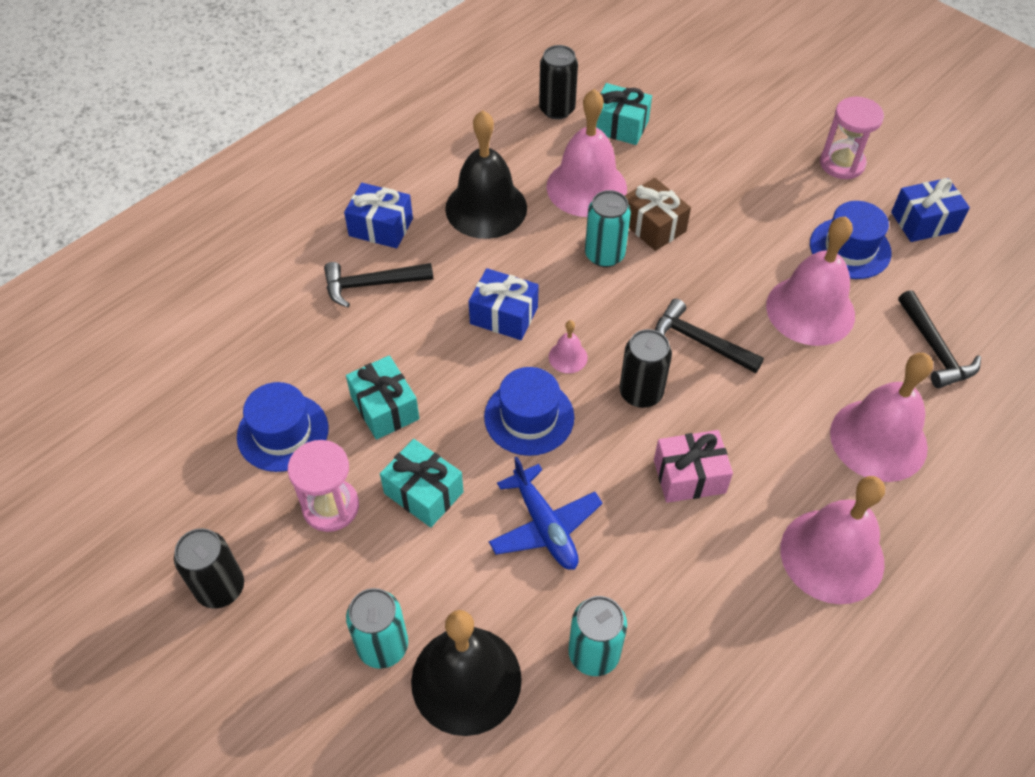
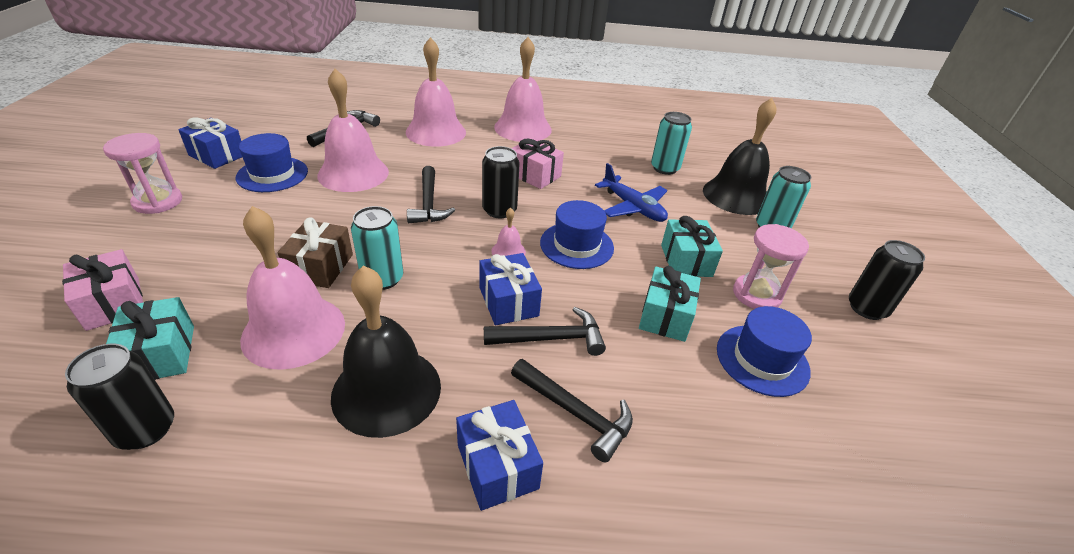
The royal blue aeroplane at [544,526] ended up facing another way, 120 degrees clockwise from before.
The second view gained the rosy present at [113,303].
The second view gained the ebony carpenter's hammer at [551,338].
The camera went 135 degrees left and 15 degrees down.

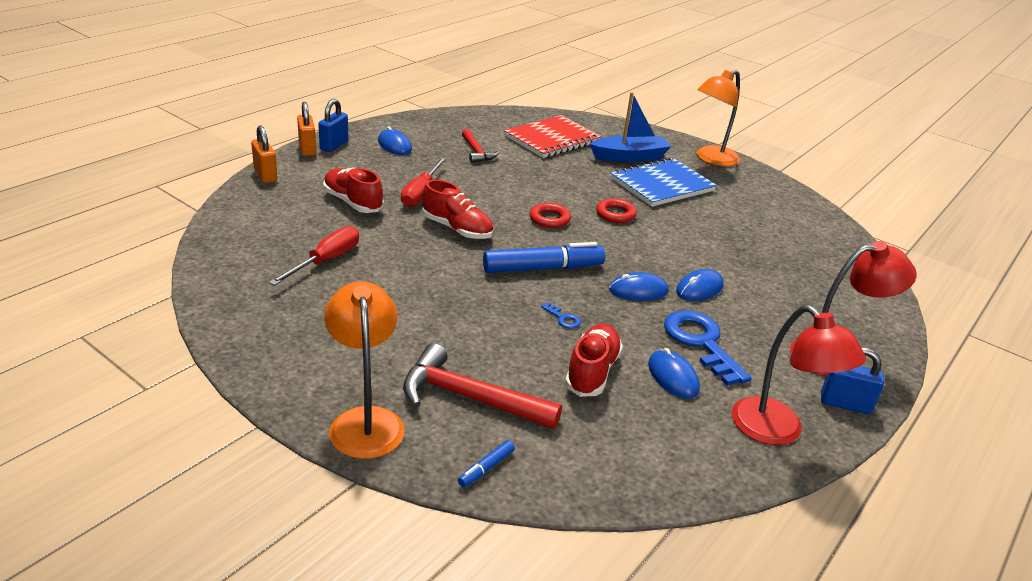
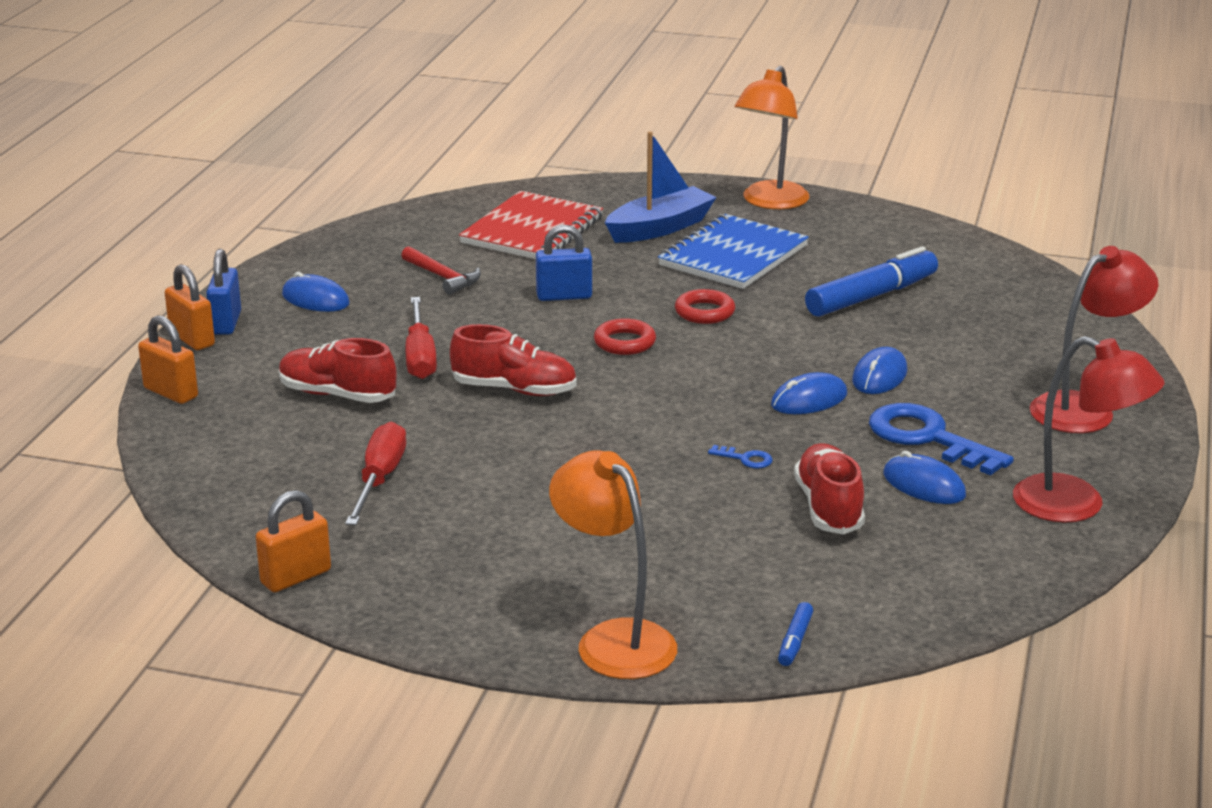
The royal blue marker pen ended up elsewhere, having gone from [543,268] to [872,296].
The second view lost the scarlet carpenter's hammer at [469,398].
The royal blue small lock ended up elsewhere, having gone from [845,404] to [564,296].
The second view gained the orange small lock at [296,577].
The camera went 20 degrees left and 5 degrees down.

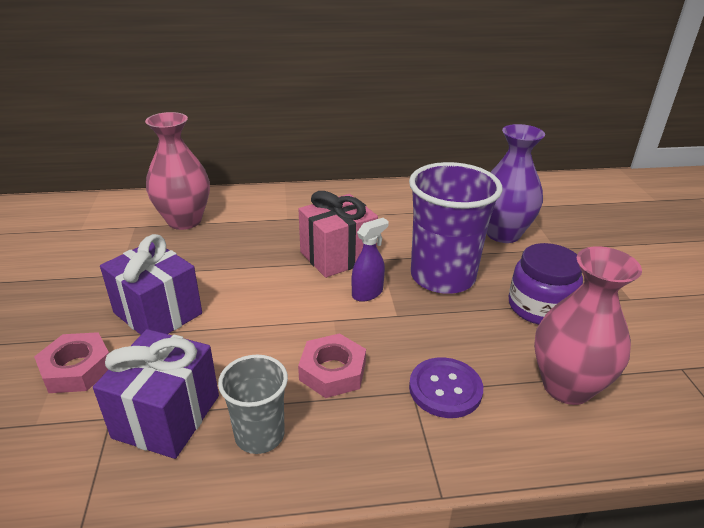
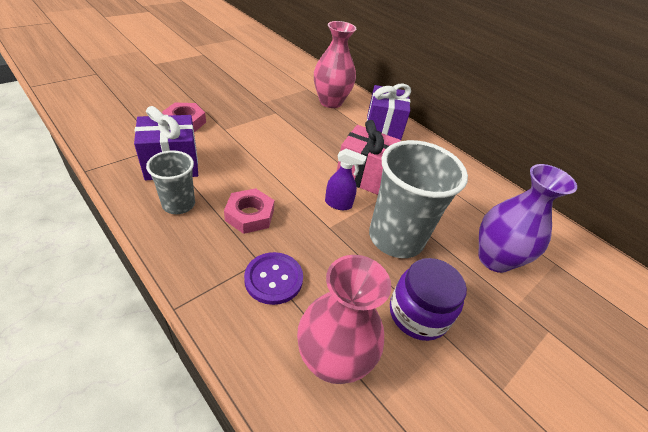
What was the purple cup at [442,277] turned into the gray cup at [396,238].
The purple present ended up elsewhere, having gone from [158,313] to [383,128].
The camera went 50 degrees right and 10 degrees up.

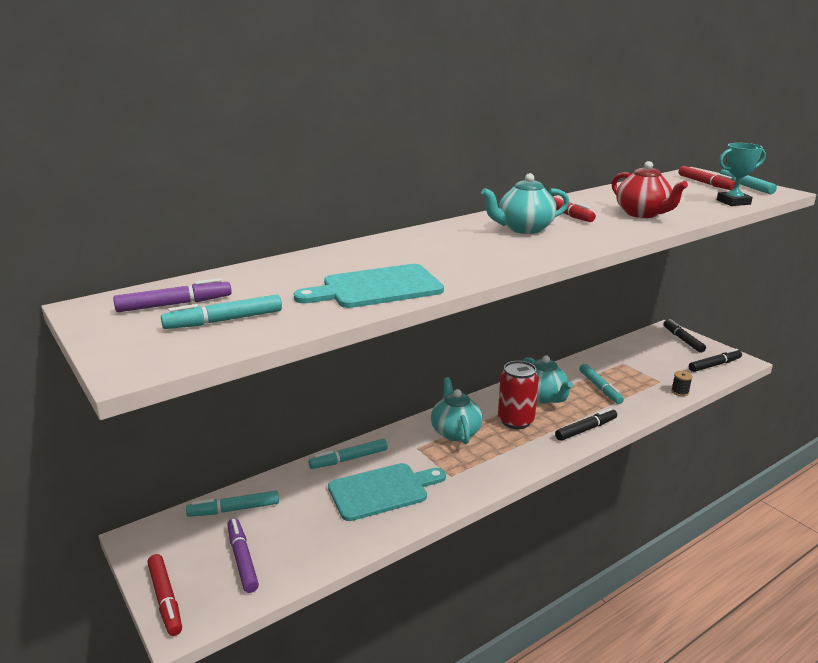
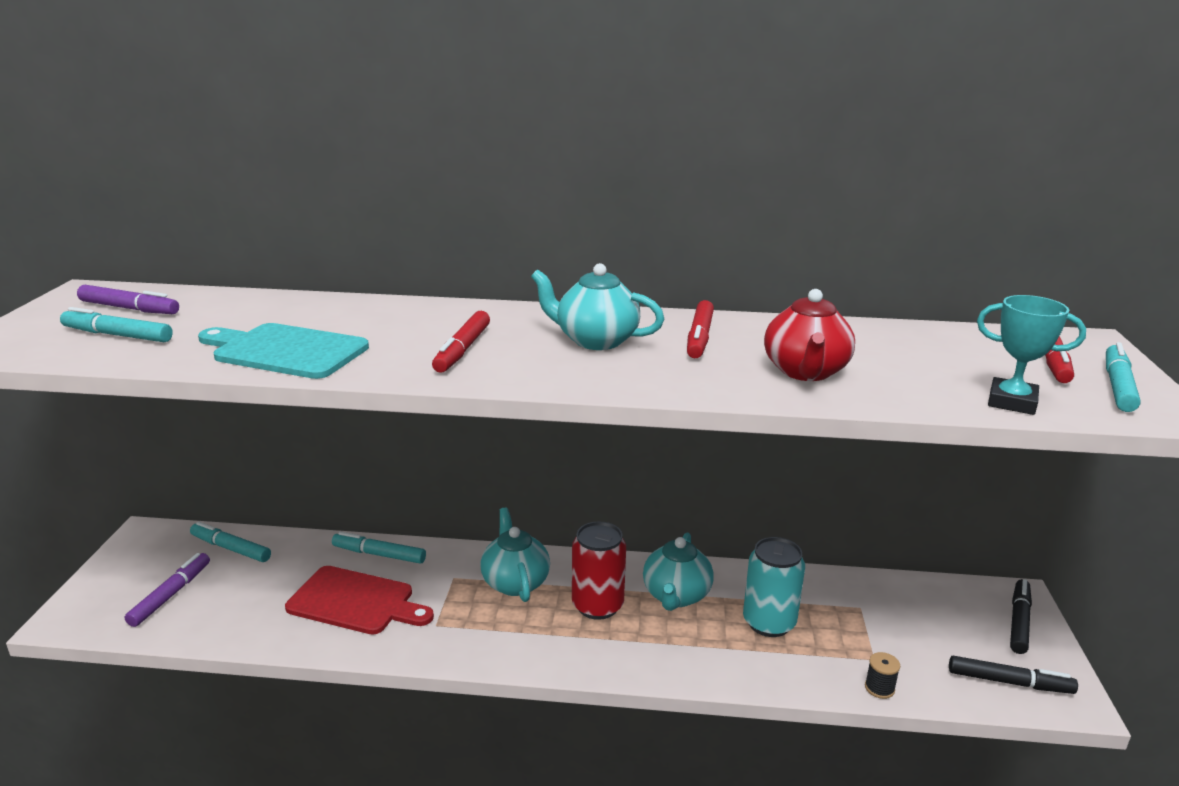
Where the turquoise marker pen stood at [600,388], the turquoise can came to stand at [769,623].
The turquoise tea pot at [455,432] ended up facing another way, 45 degrees counterclockwise from before.
The second view lost the ebony marker pen at [586,429].
What was the turquoise cutting board at [382,491] turned into the scarlet cutting board at [355,601].
The scarlet marker pen ended up elsewhere, having gone from [165,599] to [462,350].
The camera went 40 degrees right and 0 degrees up.

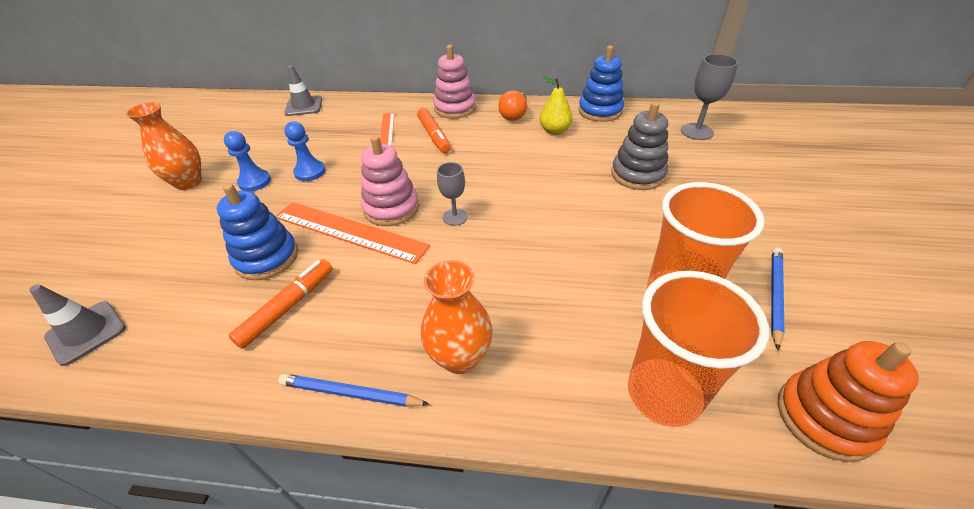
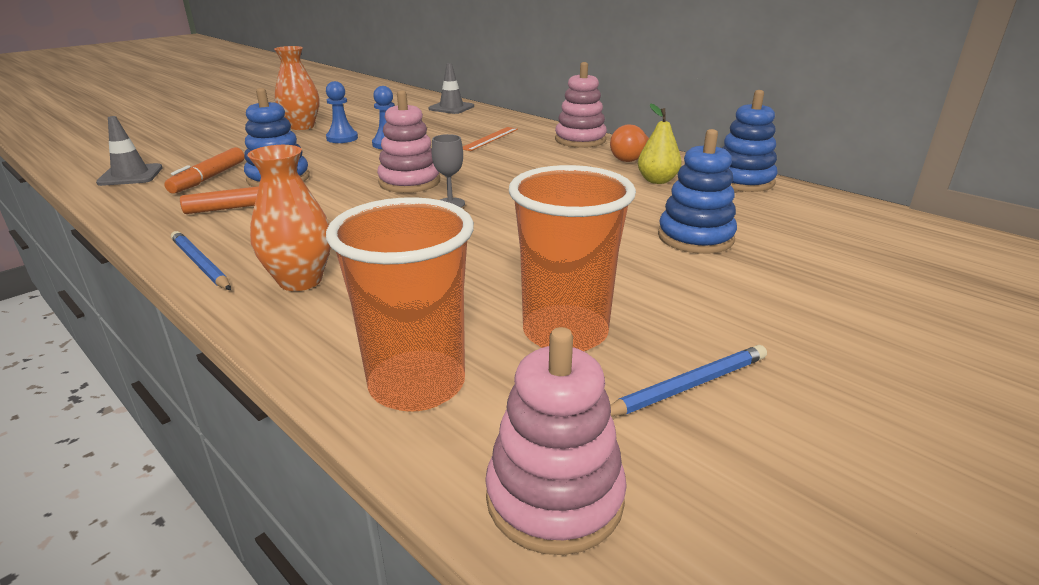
The second view lost the gray wine glass at [697,131].
What was the gray stacking rings at [637,174] turned into the royal blue stacking rings at [695,237].
The orange marker pen ended up elsewhere, having gone from [434,136] to [209,178].
The second view lost the orange straightedge at [349,231].
What was the orange stacking rings at [824,417] turned into the rosy stacking rings at [554,497].
The camera went 35 degrees right and 15 degrees down.

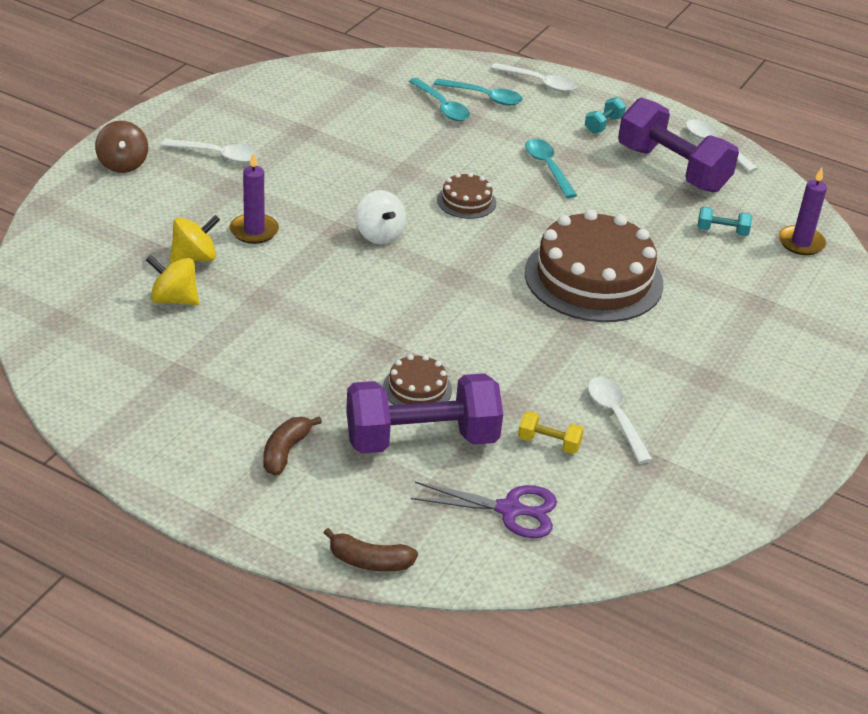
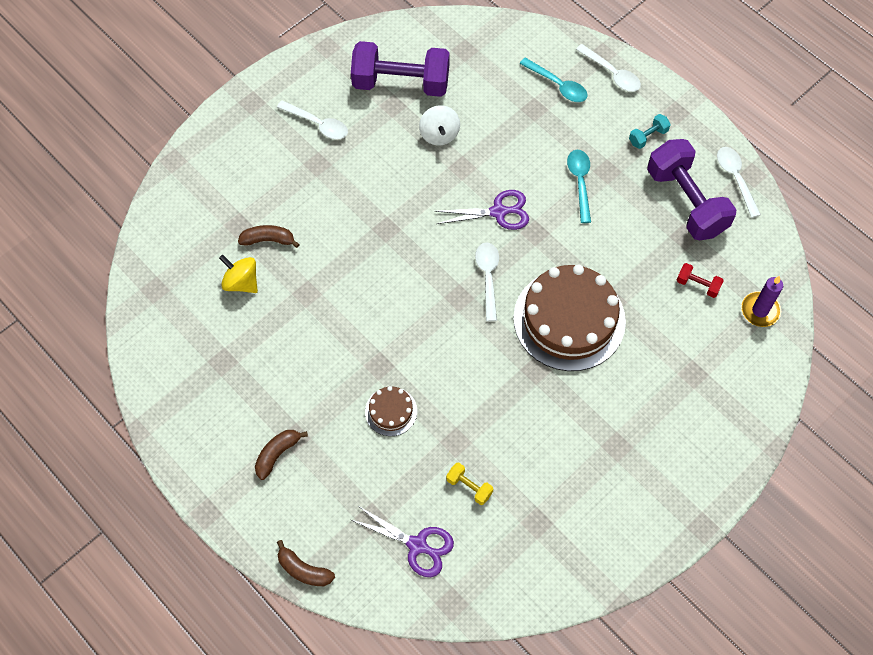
The second view lost the turquoise tablespoon at [442,106].
The second view lost the brown spinning top at [123,164].
The second view lost the purple wax candle at [254,231].
Where the brown gateau stood at [466,201], the purple pair of scissors came to stand at [498,212].
The snow-white spinning top ended up elsewhere, having gone from [379,235] to [439,134].
What was the turquoise hand weight at [722,231] turned into the scarlet hand weight at [697,285].
Where the bright yellow spinning top stood at [194,258], the brown banana fruit came to stand at [268,240].
The purple hand weight ended up elsewhere, having gone from [421,439] to [401,83].
The snow-white tablespoon ended up elsewhere, having gone from [615,417] to [488,277].
The camera went 20 degrees right and 25 degrees up.

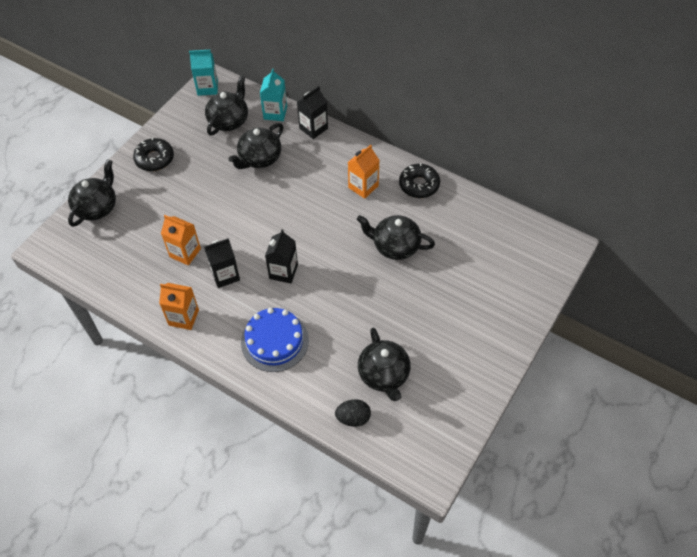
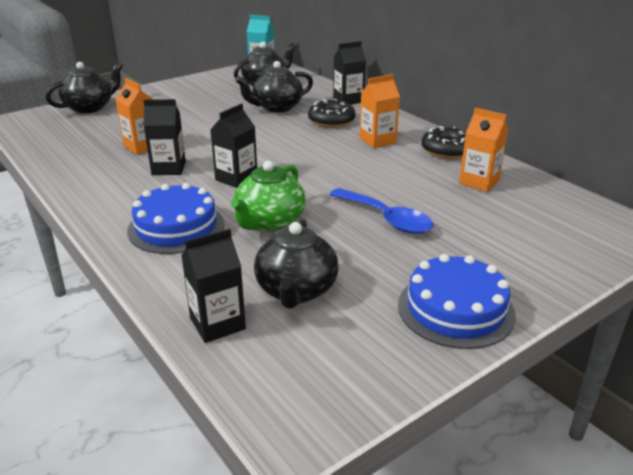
The second view lost the turquoise milk carton at [275,113].
The ebony donut ended up elsewhere, having gone from [154,159] to [331,121].
The second view lost the ebony tea pot at [395,246].
The orange milk carton ended up elsewhere, having gone from [183,317] to [479,182].
Where the ebony egg shape stood at [353,418], the ebony milk carton came to stand at [217,324].
The second view gained the leaf-green tea pot at [269,222].
The second view gained the royal blue tablespoon at [387,219].
The second view gained the royal blue gateau at [455,309].
The camera went 20 degrees right and 25 degrees down.

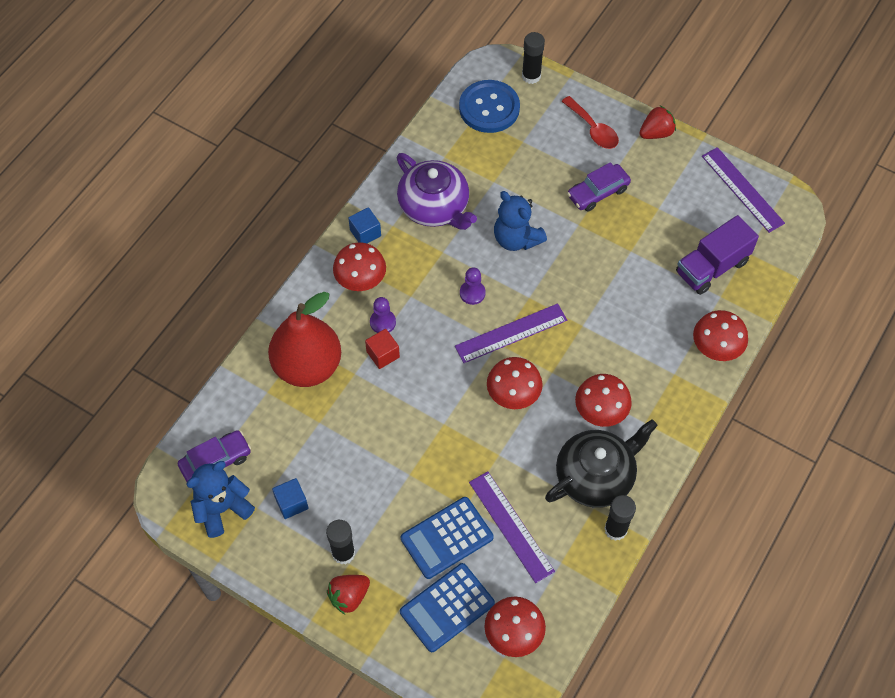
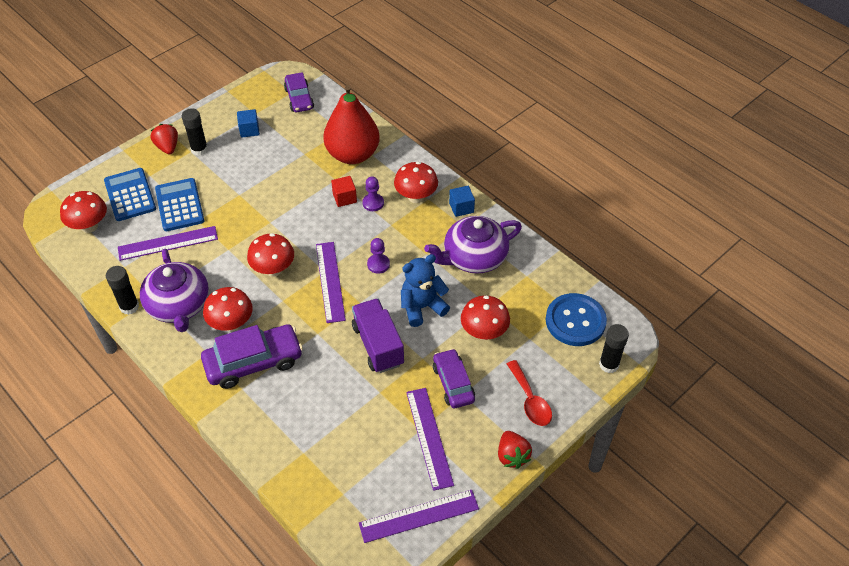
The scarlet tablespoon at [593,129] ended up facing another way, 90 degrees counterclockwise from before.
The purple lorry ended up elsewhere, having gone from [712,267] to [378,345].
The scarlet toadstool ended up elsewhere, having gone from [715,349] to [484,332].
What was the ebony tea pot at [595,476] turned into the purple tea pot at [179,305].
The second view lost the royal blue stuffed bear at [222,508].
The second view gained the purple automobile at [253,362].
The second view gained the purple straightedge at [429,437].
The camera went 105 degrees right and 10 degrees down.

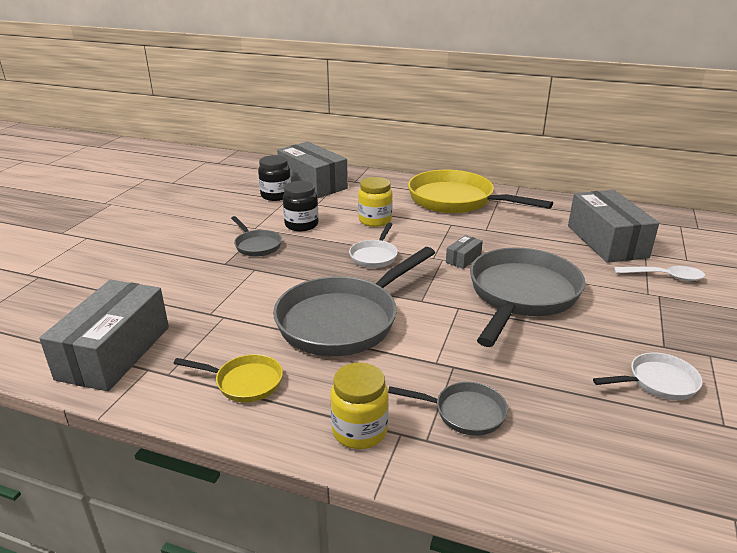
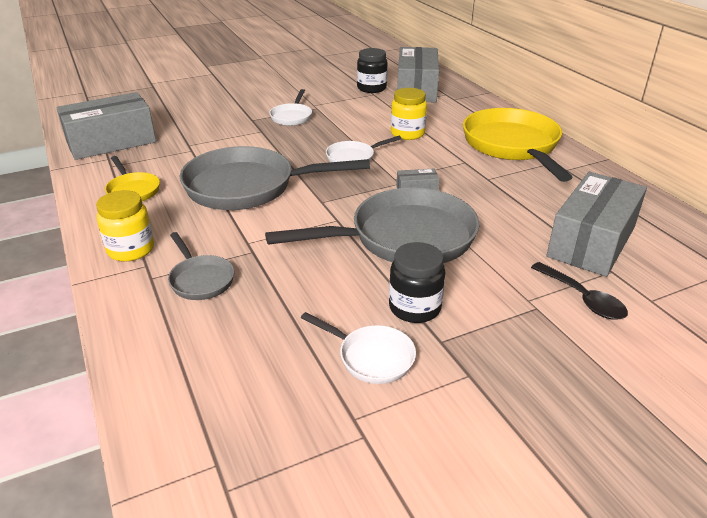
The ebony preserve jar ended up elsewhere, having gone from [301,225] to [415,308].
What was the gray frying pan at [256,245] turned into the snow-white frying pan at [292,117].
What was the snow-white tablespoon at [664,277] turned into the ebony tablespoon at [583,299].
The camera went 45 degrees right and 5 degrees up.

